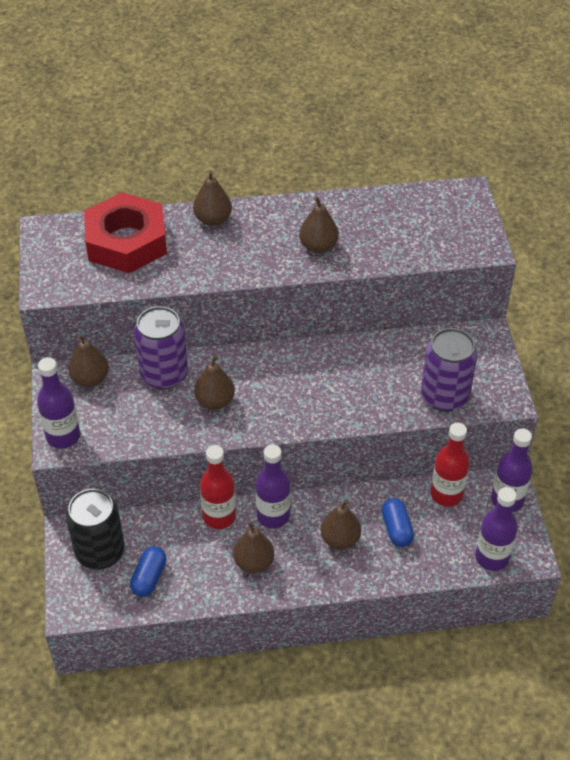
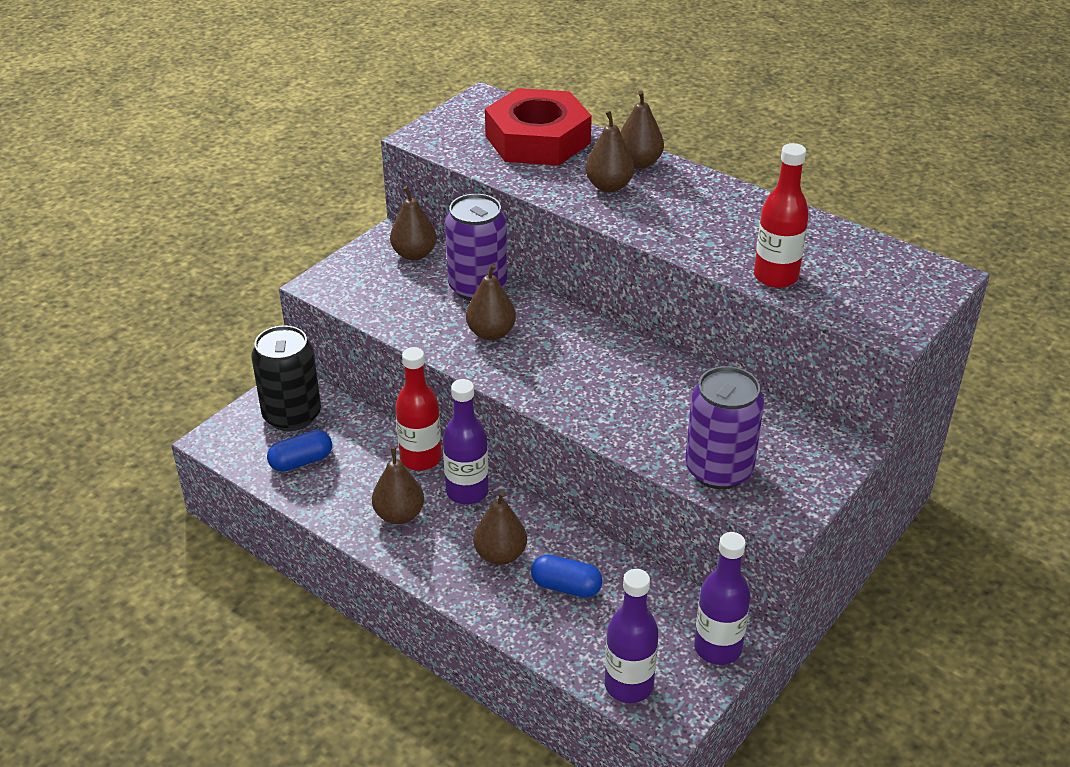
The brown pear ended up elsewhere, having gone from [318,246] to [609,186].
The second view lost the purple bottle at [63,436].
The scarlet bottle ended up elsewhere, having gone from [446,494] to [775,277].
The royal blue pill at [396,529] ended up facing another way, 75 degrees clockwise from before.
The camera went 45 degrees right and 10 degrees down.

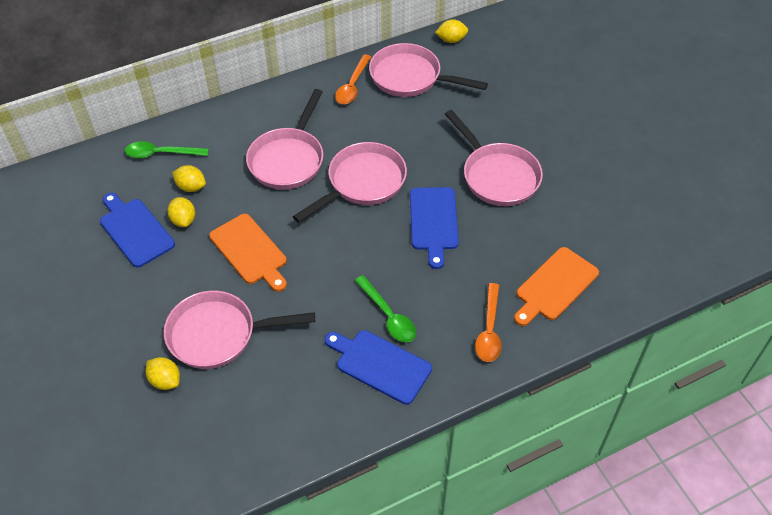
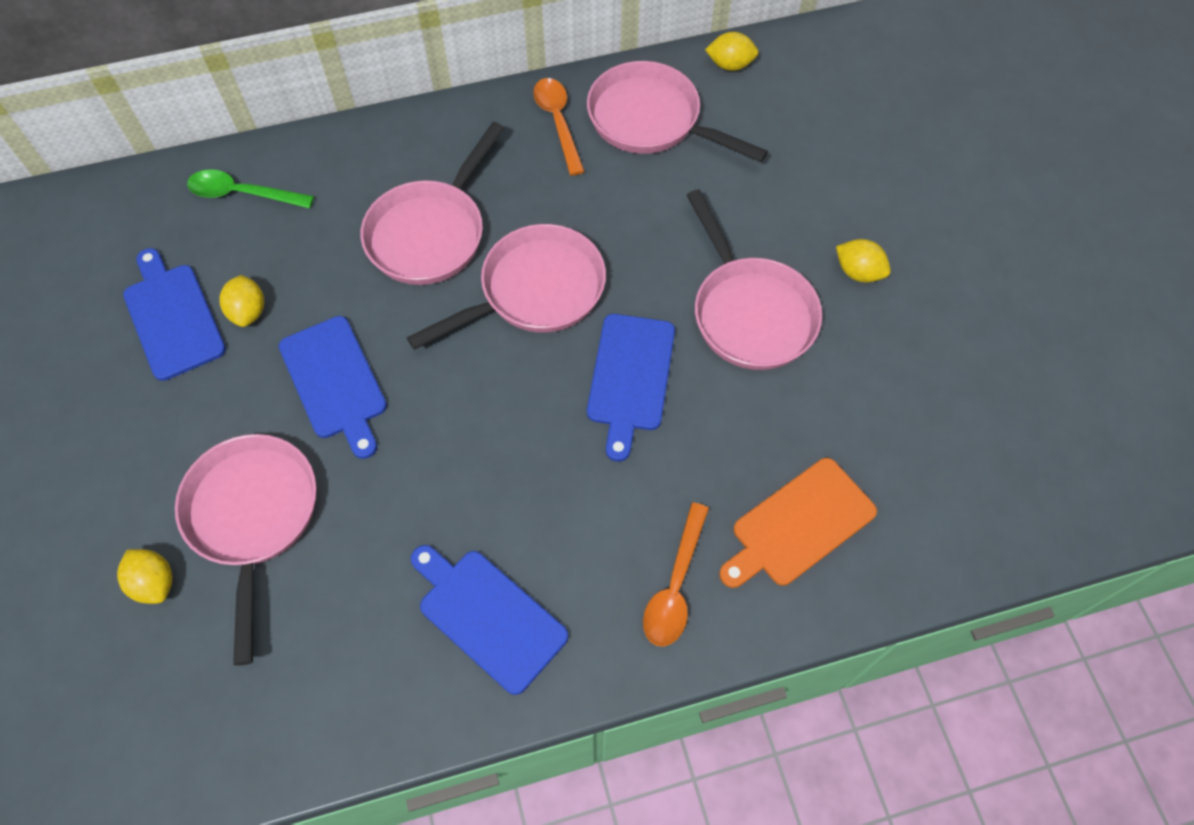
The orange tablespoon at [352,86] ended up facing another way, 135 degrees clockwise from before.
The bright yellow toy lemon ended up elsewhere, having gone from [191,187] to [858,272].
What was the orange cutting board at [250,251] turned into the royal blue cutting board at [335,381].
The second view lost the leaf-green tablespoon at [388,316].
The rosy frying pan at [218,334] ended up facing another way, 75 degrees clockwise from before.
The camera went 10 degrees right and 10 degrees up.

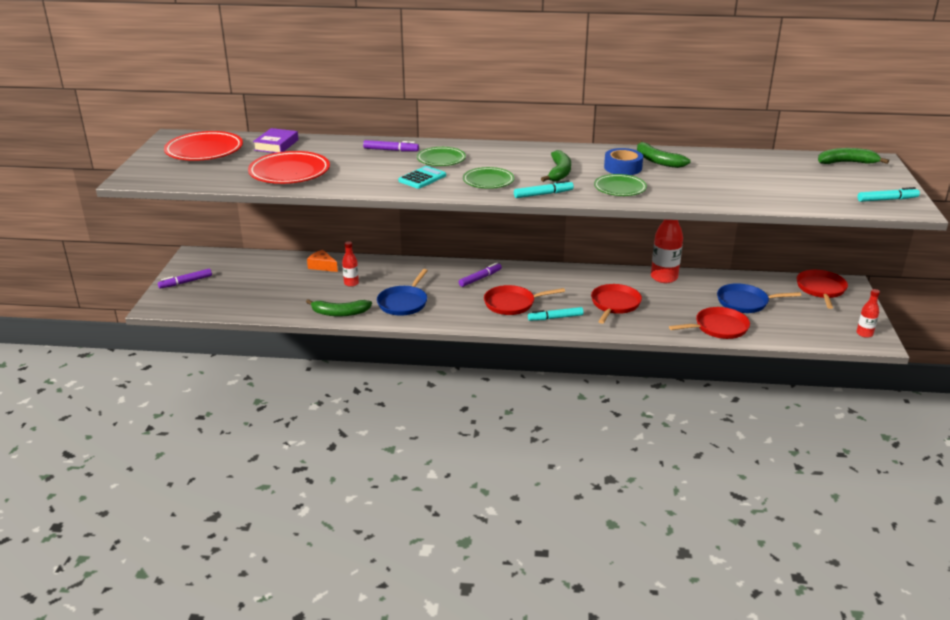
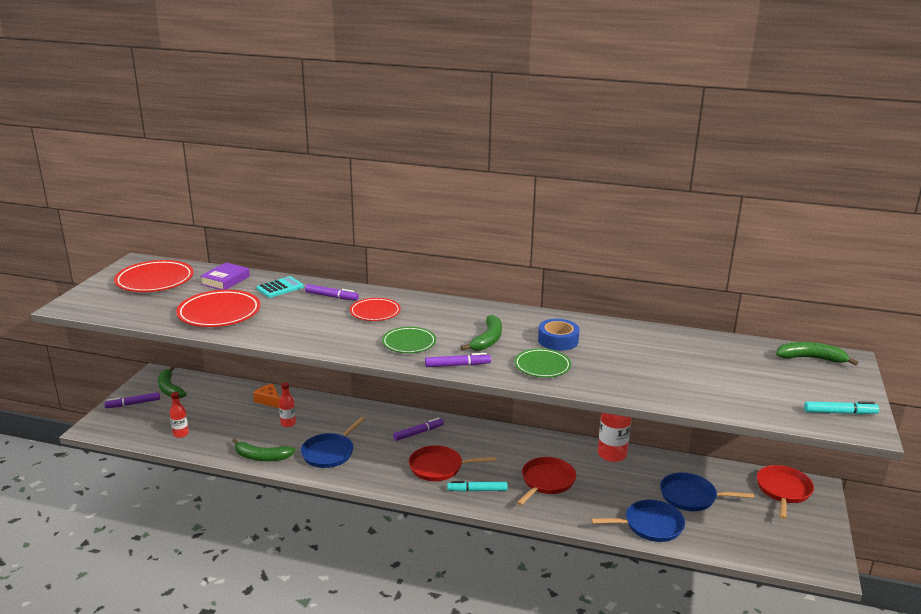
The leaf-green banana fruit ended up elsewhere, having gone from [657,161] to [170,389].
What was the leaf-green plate at [441,160] turned into the scarlet plate at [375,312].
The turquoise adding machine ended up elsewhere, having gone from [422,178] to [280,288].
What was the turquoise marker pen at [543,194] turned into the purple marker pen at [457,365].
The scarlet bottle ended up elsewhere, having gone from [864,334] to [181,434].
What was the scarlet frying pan at [718,327] turned into the royal blue frying pan at [650,525].
The camera went 10 degrees right and 5 degrees down.

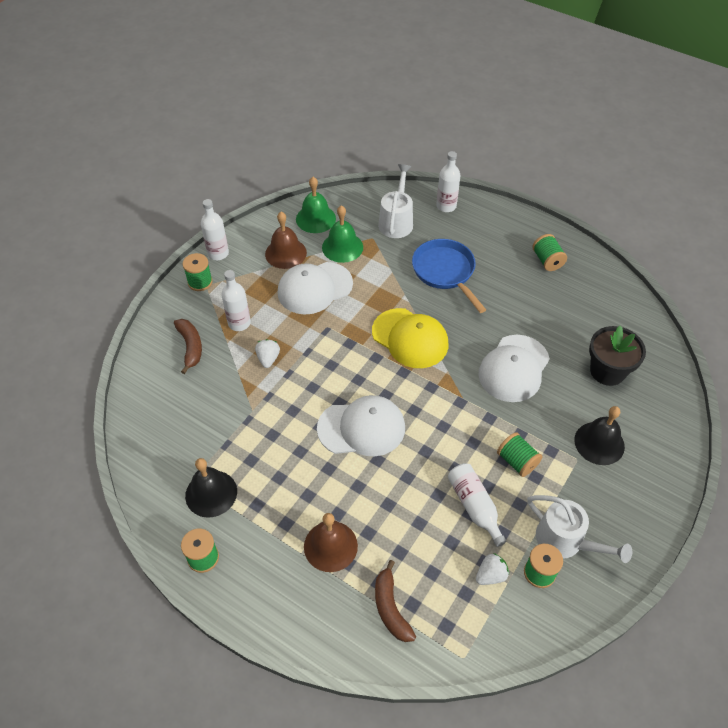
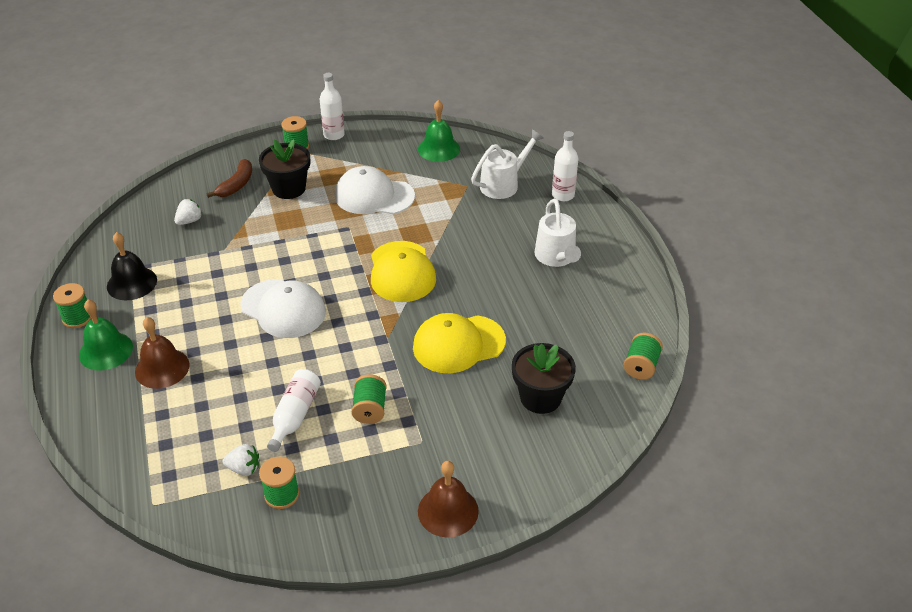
The leaf-green bell ended up elsewhere, having gone from [342,247] to [106,350].
The brown bell ended up elsewhere, having gone from [285,253] to [448,511].
The leaf-green spool ended up elsewhere, having gone from [547,261] to [641,366].
The second view lost the royal blue frying pan at [445,272].
Where the snow-white bottle stood at [239,323], the ebony flower pot came to stand at [289,188].
What was the snow-white peaked cap at [514,368] turned into the bright yellow peaked cap at [458,344].
The snow-white toy strawberry ended up elsewhere, having gone from [268,359] to [189,221].
The second view lost the ebony bell at [599,443].
The snow-white sprinkling can ended up elsewhere, having gone from [566,541] to [556,257].
The second view lost the brown banana fruit at [390,608].
The camera went 40 degrees right and 10 degrees down.

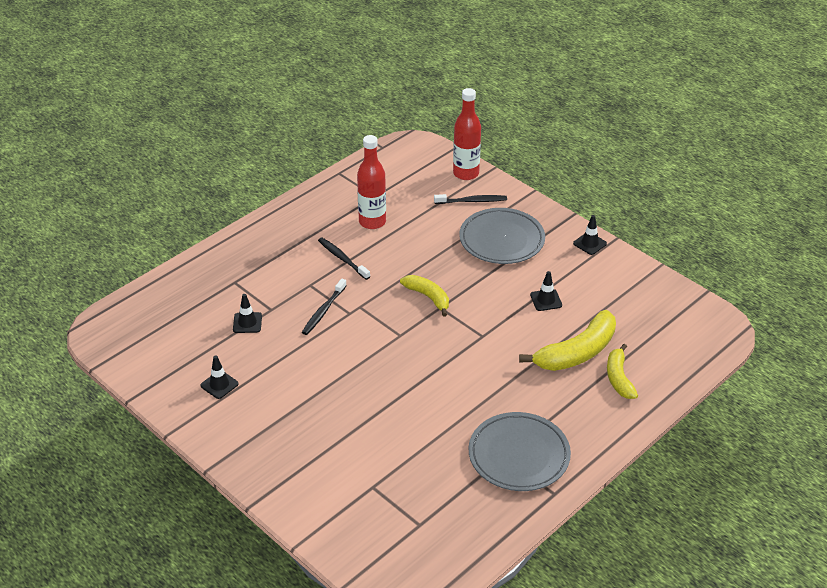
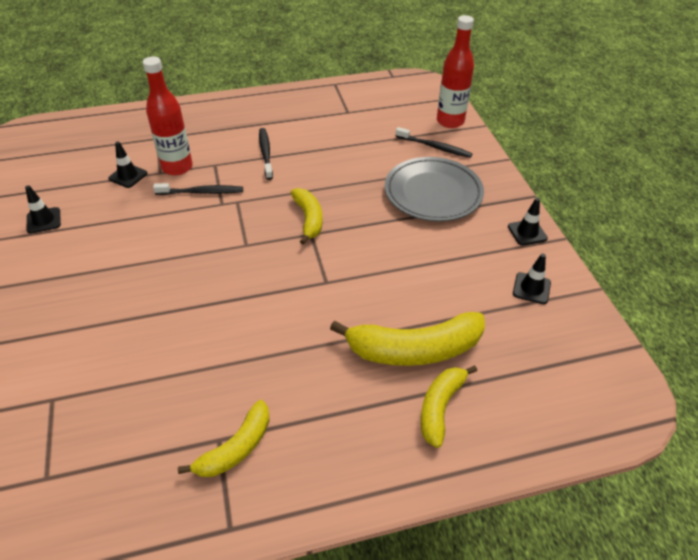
The scarlet bottle ended up elsewhere, having gone from [372,222] to [177,167].
The ebony safety cone ended up elsewhere, having gone from [546,300] to [531,288].
The ebony tooth brush at [323,311] ended up facing another way, 150 degrees counterclockwise from before.
Where the gray plate stood at [519,455], the bright yellow banana fruit came to stand at [236,448].
The camera went 30 degrees right and 5 degrees up.

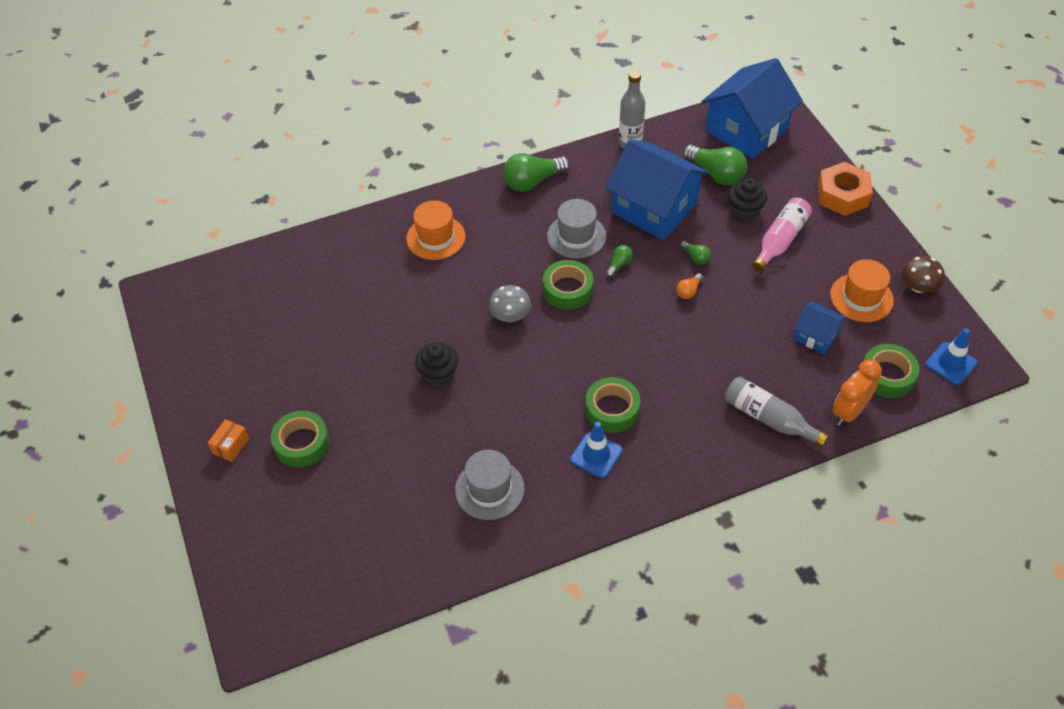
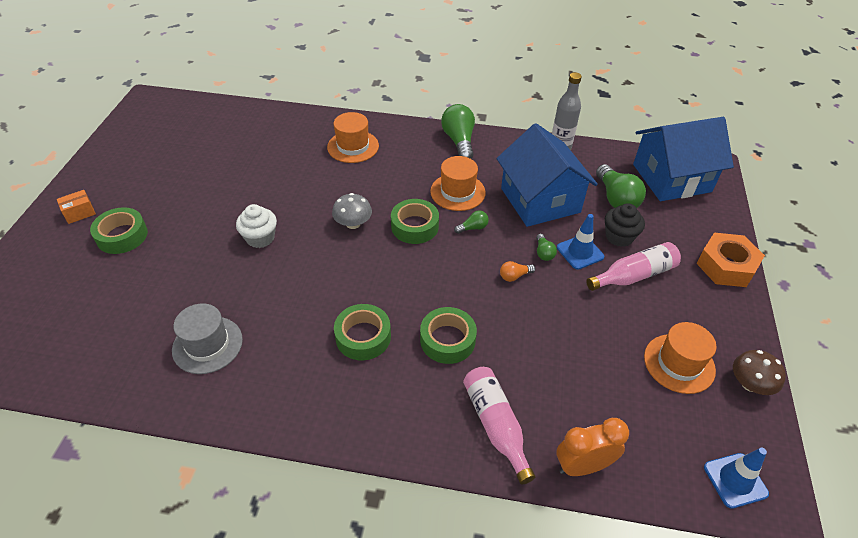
The leaf-green lightbulb at [532,181] ended up facing another way, 75 degrees clockwise from before.
What was the gray hat at [576,236] turned into the orange hat at [457,192].
The second view lost the royal blue cottage at [816,336].
What was the ebony muffin at [438,374] turned into the snow-white muffin at [260,238].
The leaf-green roll of tape ended up elsewhere, having gone from [887,375] to [447,340].
What was the gray bottle at [769,418] turned into the rosy bottle at [496,425].
The royal blue safety cone ended up elsewhere, having gone from [596,455] to [580,252].
The camera went 30 degrees right and 5 degrees down.

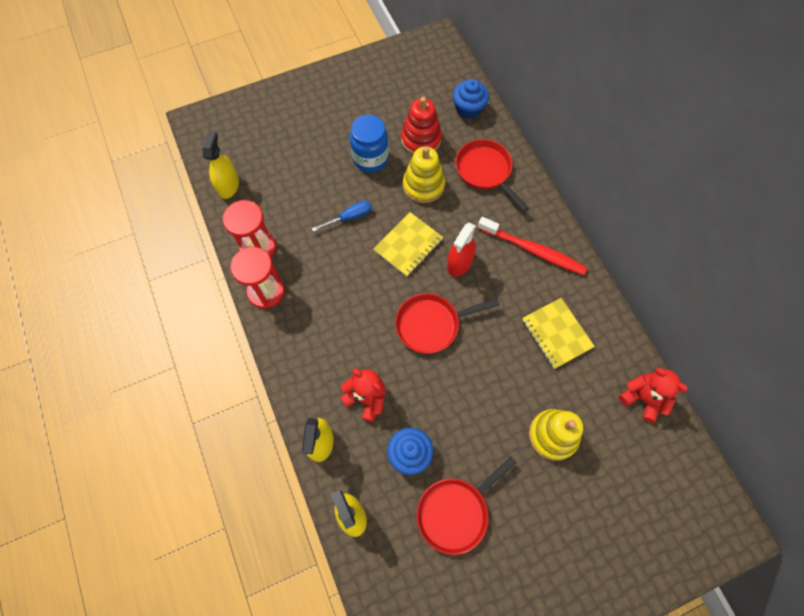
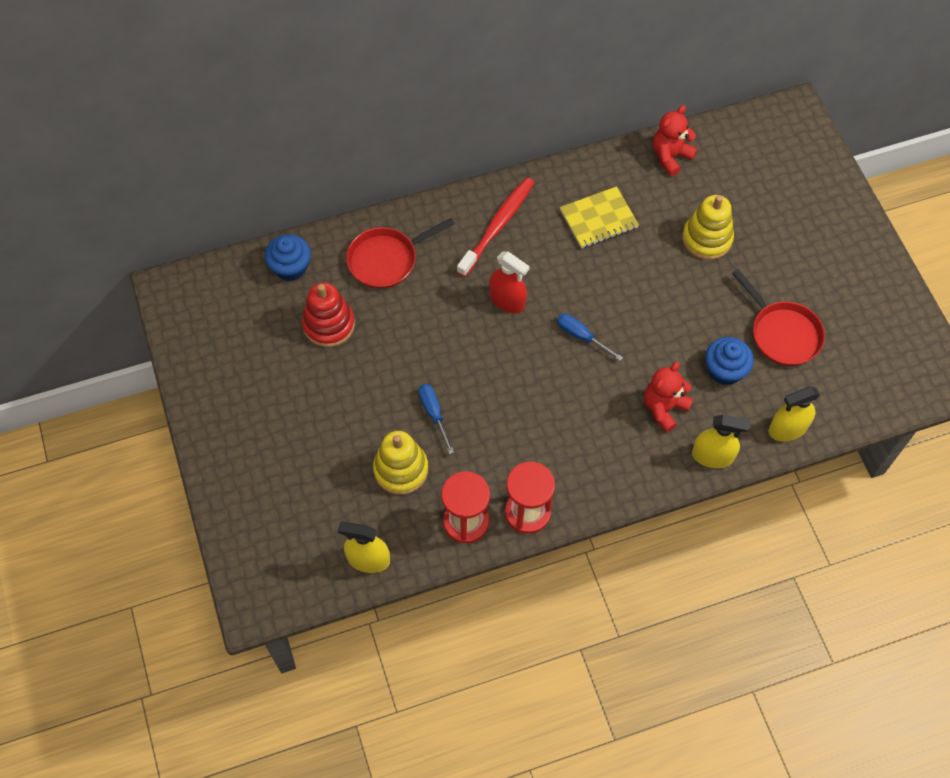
The second view lost the royal blue preserve jar at [370,158].
The bright yellow stacking rings ended up elsewhere, having gone from [423,185] to [401,469].
The second view lost the bright yellow exercise book at [408,245].
Where the scarlet frying pan stood at [431,324], the royal blue hand screwdriver came to stand at [581,336].
The camera went 85 degrees left and 5 degrees down.

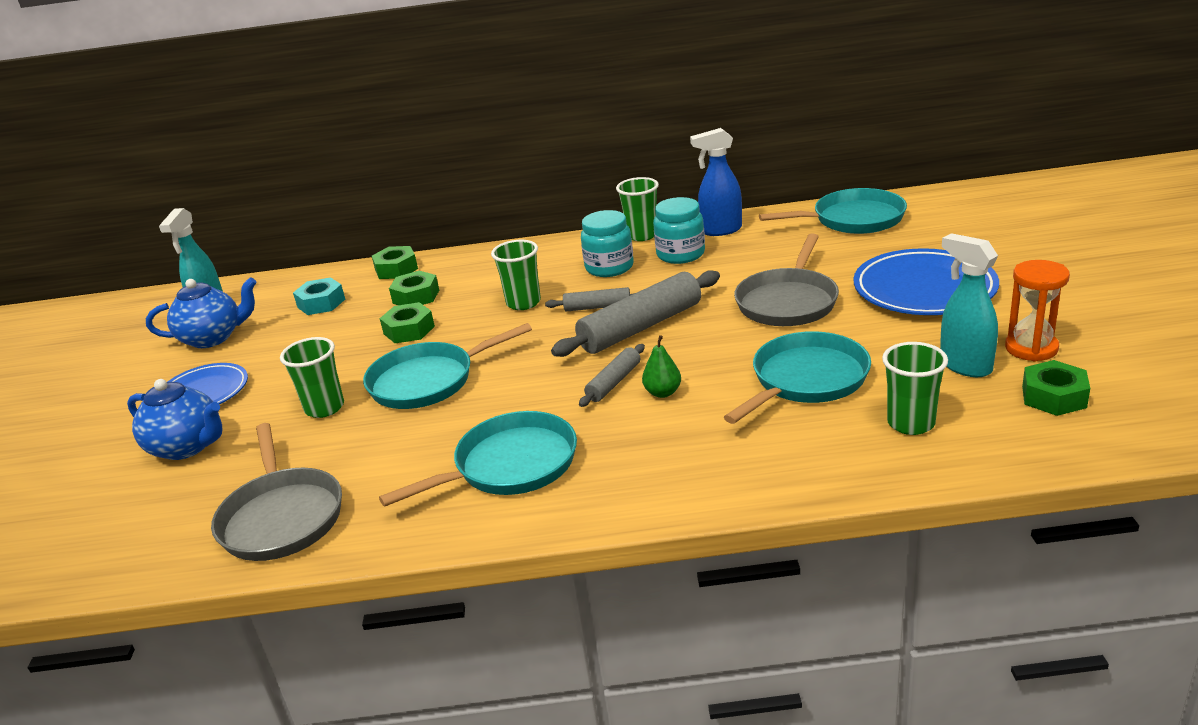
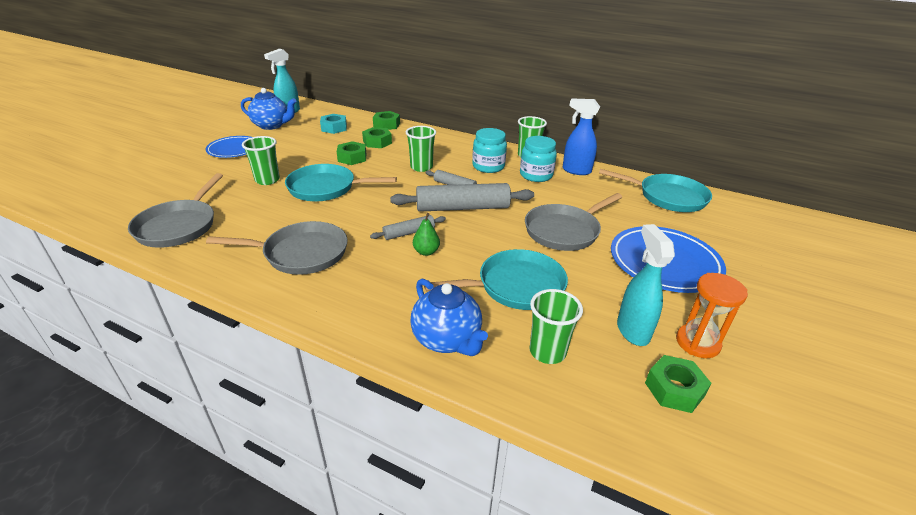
The royal blue tea pot ended up elsewhere, having gone from [188,447] to [447,339].
What was the turquoise frying pan at [510,466] turned into the gray frying pan at [301,253].
The camera went 25 degrees right and 5 degrees up.

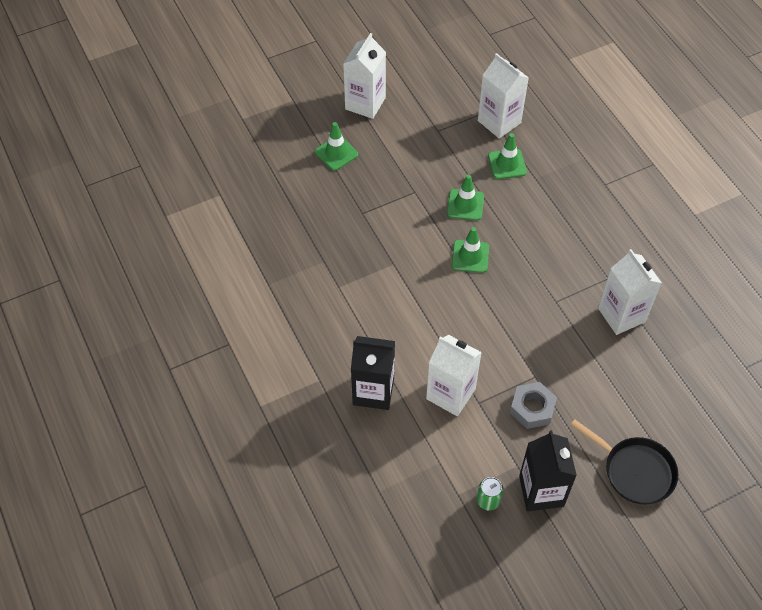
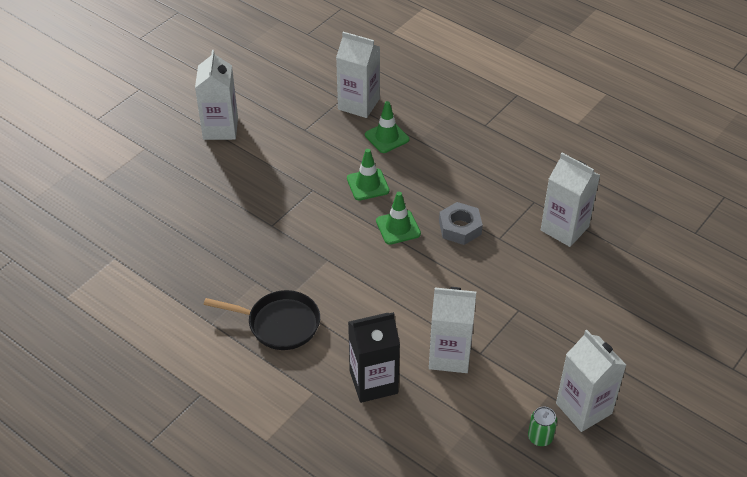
The second view lost the leaf-green safety cone at [336,153].
The gray hex nut ended up elsewhere, having gone from [532,408] to [460,228].
The ebony frying pan ended up elsewhere, having gone from [634,471] to [279,324].
What was the ebony milk carton at [541,491] turned into the snow-white milk carton at [583,408].
The camera went 25 degrees left and 10 degrees down.

